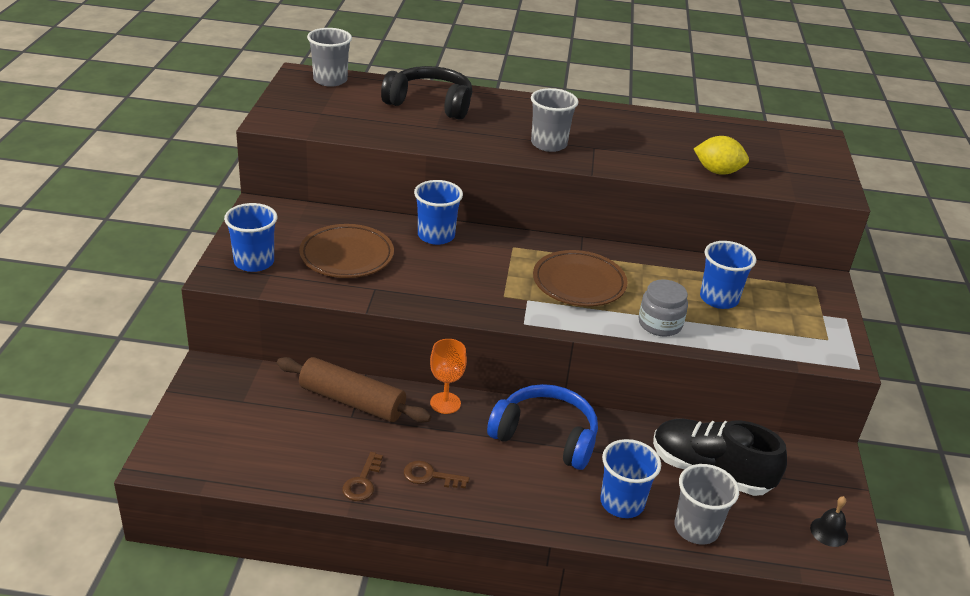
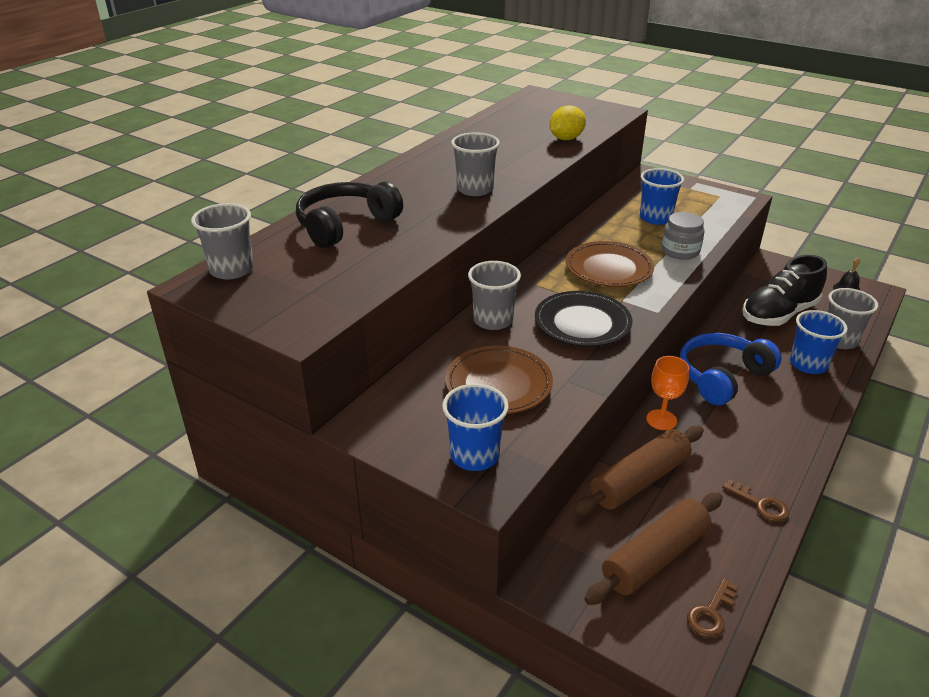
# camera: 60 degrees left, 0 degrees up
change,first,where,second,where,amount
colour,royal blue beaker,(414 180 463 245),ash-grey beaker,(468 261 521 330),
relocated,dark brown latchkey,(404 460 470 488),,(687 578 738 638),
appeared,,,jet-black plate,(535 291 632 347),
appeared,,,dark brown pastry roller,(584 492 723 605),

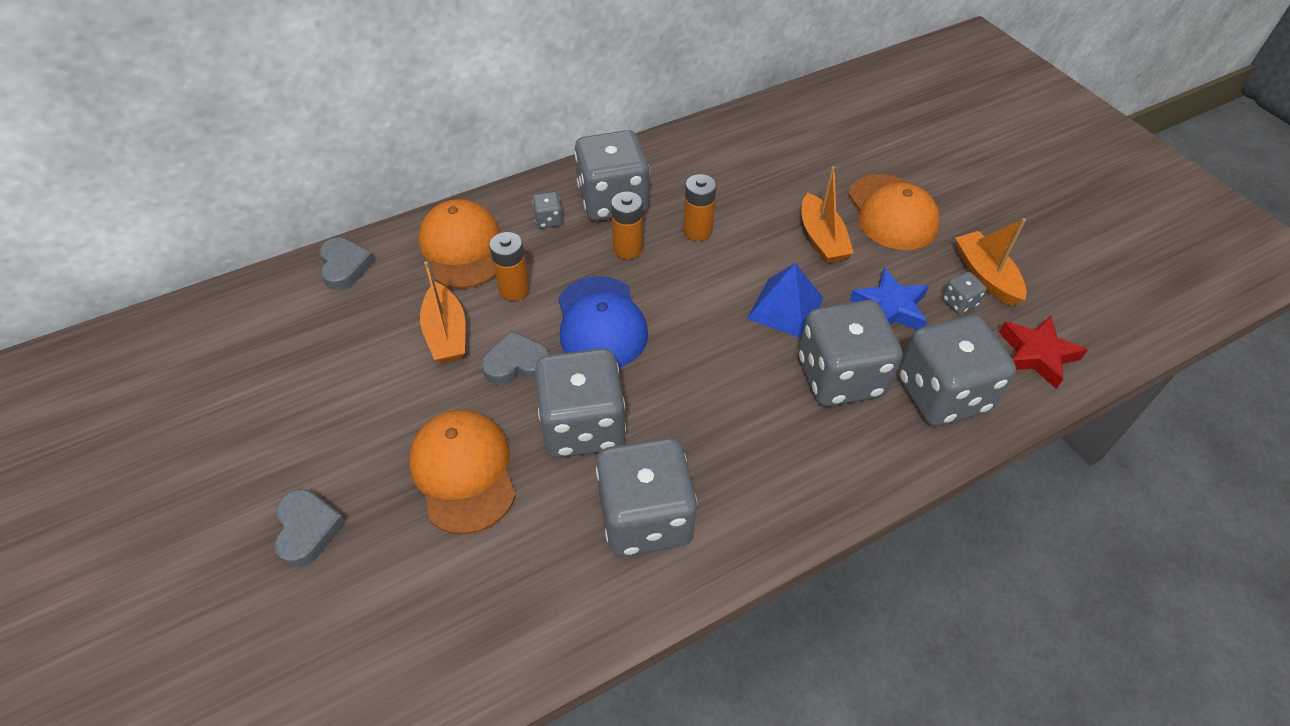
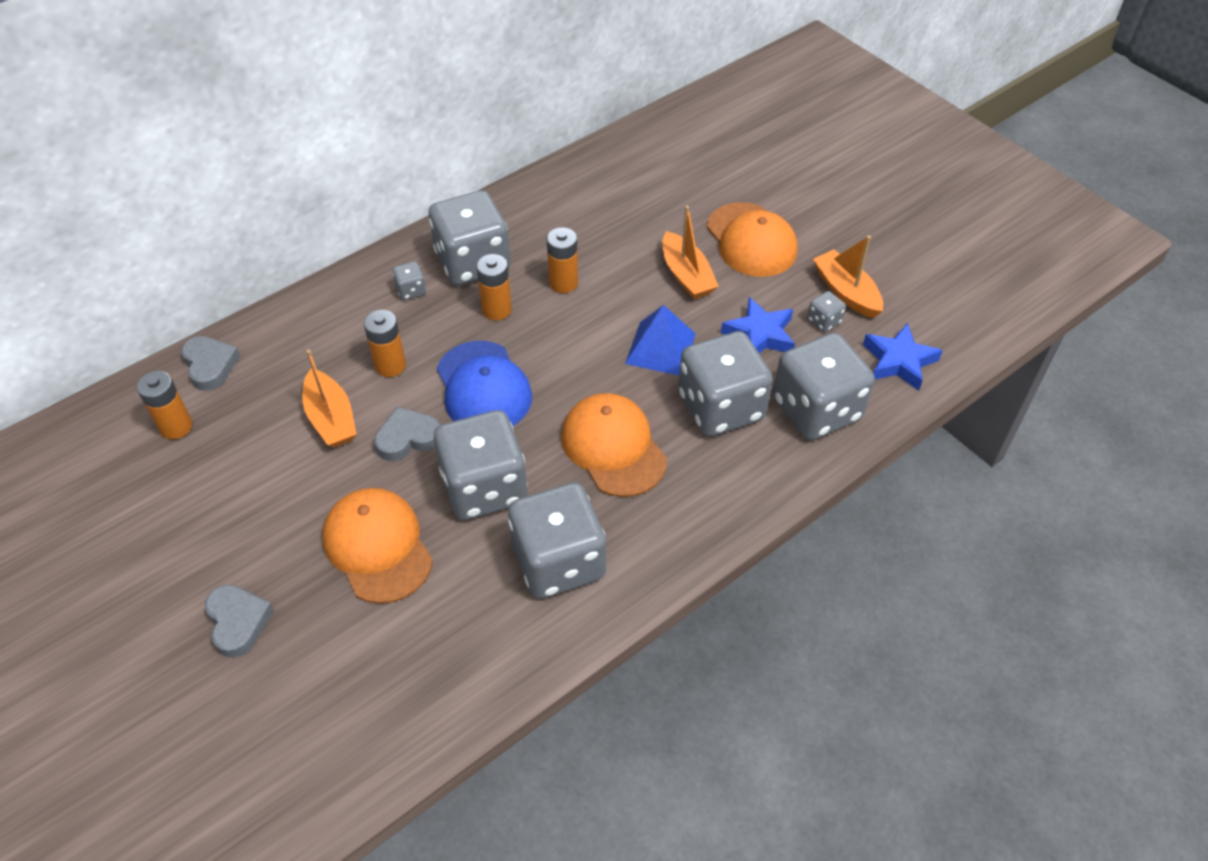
# camera: 10 degrees left, 0 degrees up
change,first,where,second,where,amount
relocated,bright orange baseball cap,(419 199 500 289),,(561 393 667 497),
colour,crimson five-pointed star,(999 316 1088 389),royal blue five-pointed star,(863 323 943 391),
appeared,,,bright orange AA battery,(137 371 193 439),

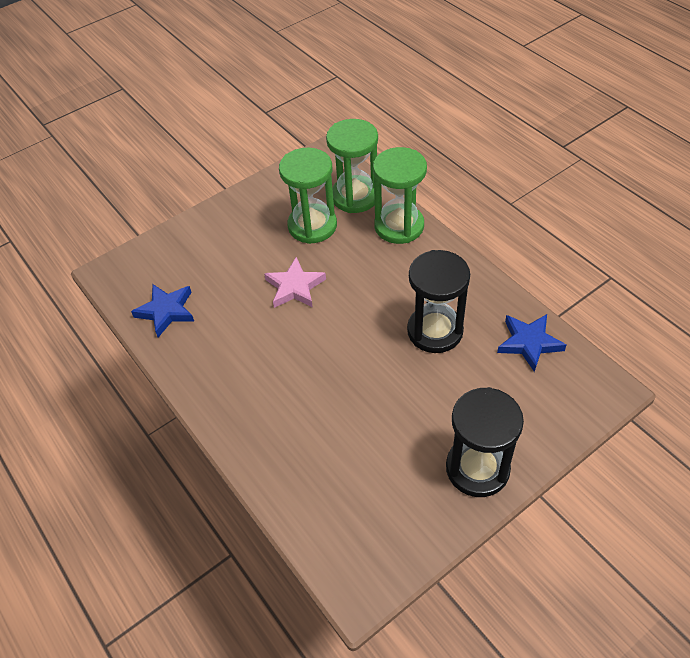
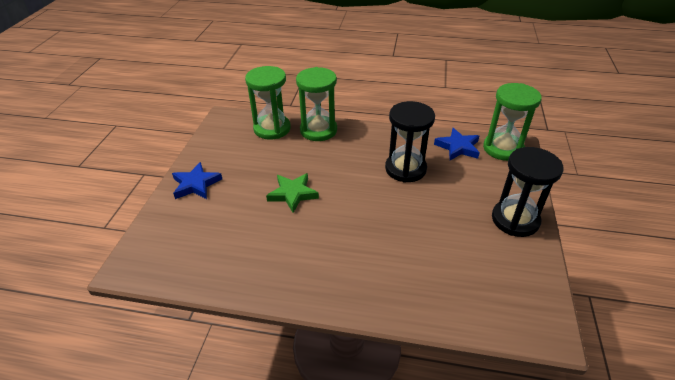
# camera: 45 degrees left, 10 degrees down
change,first,where,second,where,amount
relocated,green sandglass,(279 148 337 244),,(483 83 542 161),
colour,pink five-pointed star,(264 257 326 308),green five-pointed star,(266 173 319 213),
relocated,royal blue five-pointed star,(131 284 194 337),,(172 162 222 199),

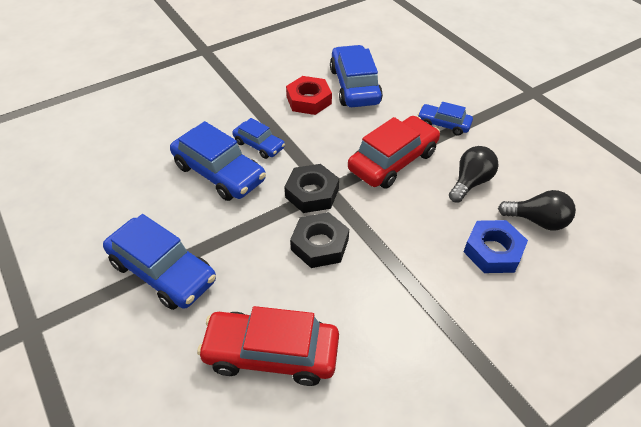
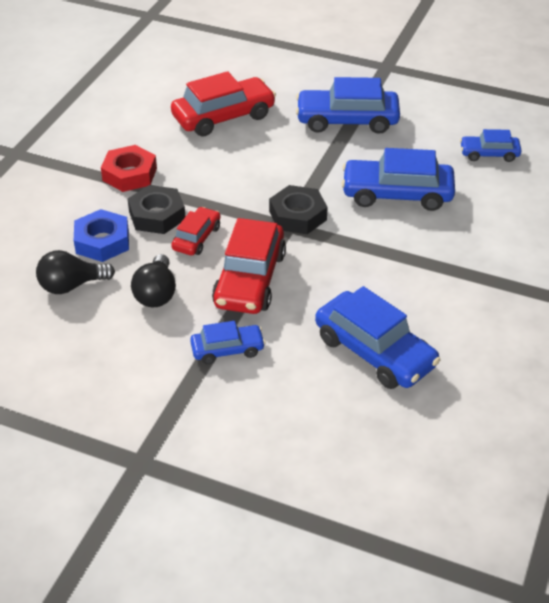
# camera: 145 degrees right, 5 degrees down
change,first,where,second,where,amount
relocated,crimson nut,(286 76 332 115),,(101 145 157 192),
relocated,royal blue toy car,(232 118 285 159),,(460 129 522 162),
relocated,jet-black nut,(290 212 349 268),,(128 185 185 234),
appeared,,,crimson toy car,(171 207 221 255),

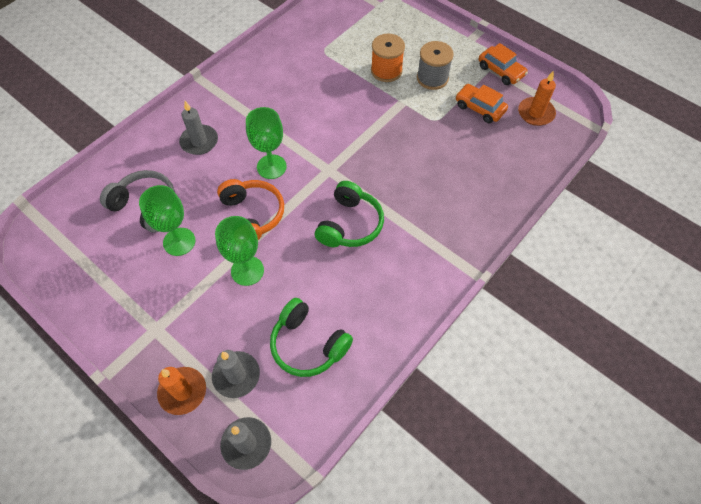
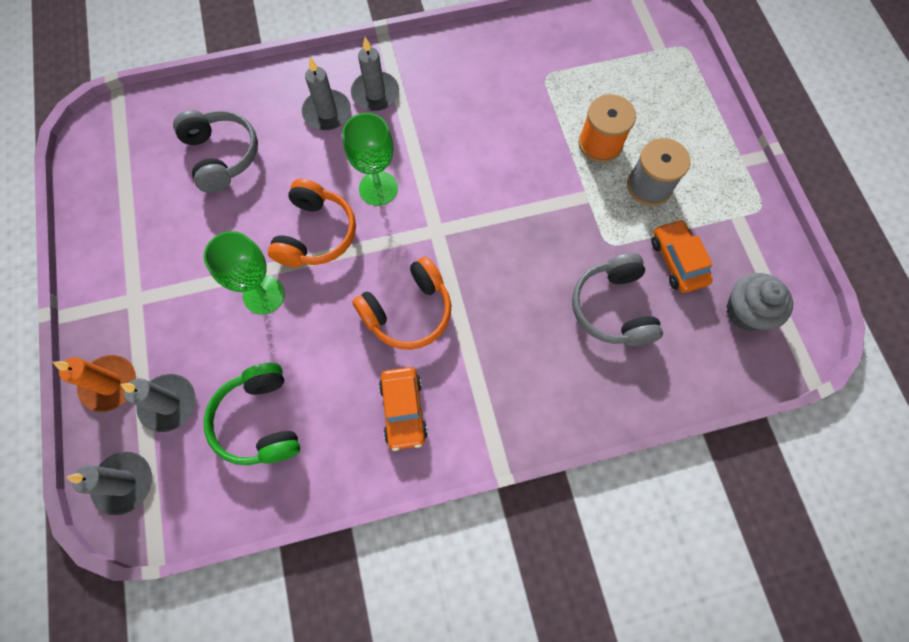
# camera: 35 degrees right, 10 degrees up
change,first,where,second,where,amount
relocated,bright orange toy car,(479 43 528 85),,(379 367 428 451),
exchanged,bright orange candle,(518 71 556 126),ash-grey fairy cake,(726 273 793 331),
colour,green headphones,(315 181 384 247),bright orange headphones,(352 256 451 350),
missing,green wine glass,(139 185 196 256),,,
appeared,,,ash-grey candle,(351 37 399 111),
appeared,,,ash-grey headphones,(572 253 663 346),

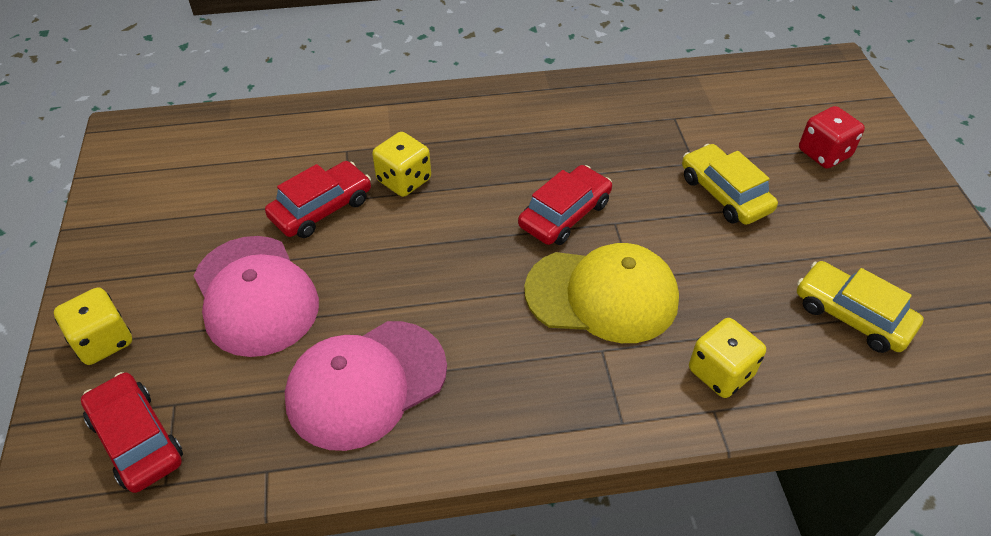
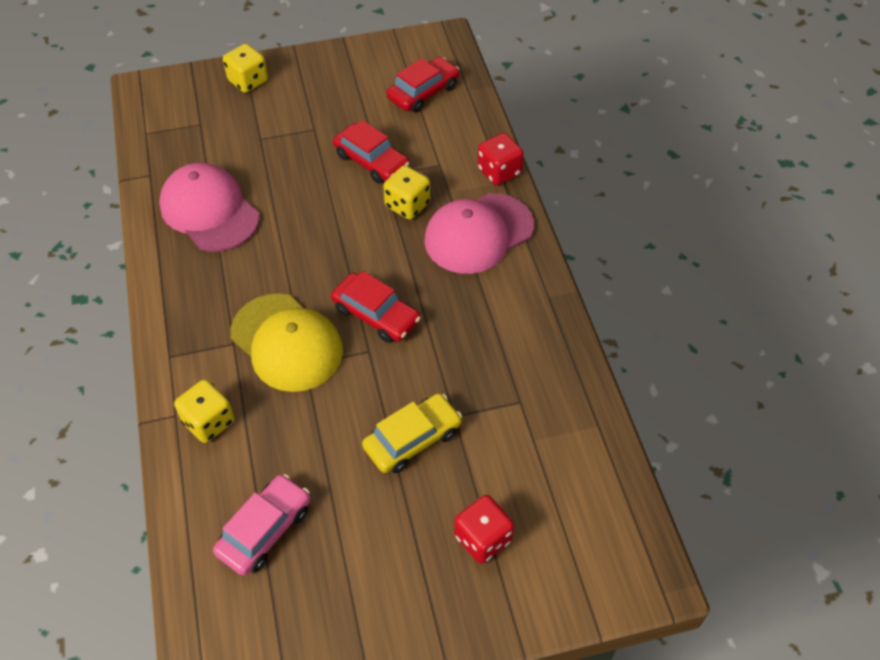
# camera: 85 degrees right, 5 degrees up
change,first,where,second,where,amount
relocated,pink baseball cap,(194 236 319 357),,(424 193 534 274),
spun,golden baseball cap,(524 243 679 343),,(231 293 343 392),45 degrees counterclockwise
colour,golden toy car,(797 261 924 353),pink toy car,(213 474 311 576),
relocated,crimson toy car,(81 372 183 493),,(387 57 459 113),
appeared,,,crimson die,(478 133 524 185),

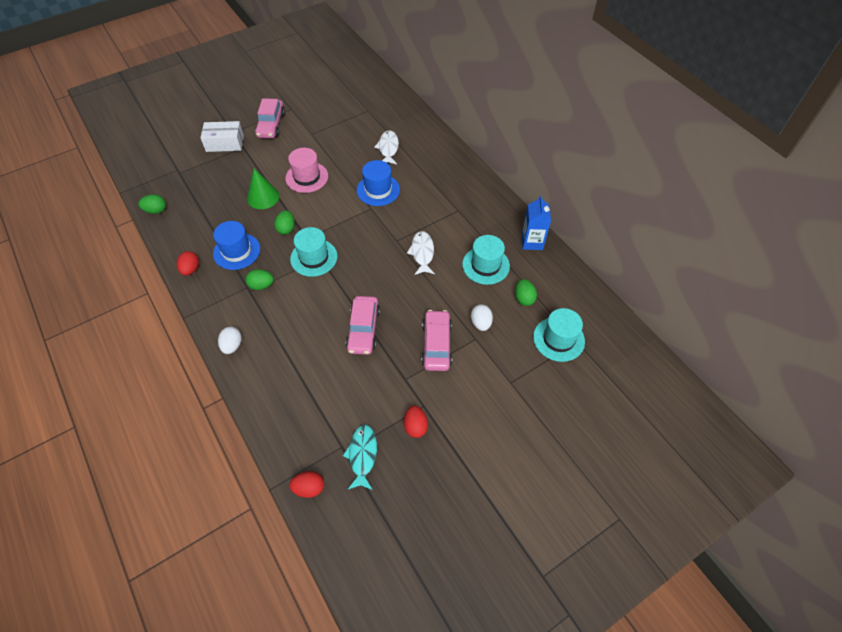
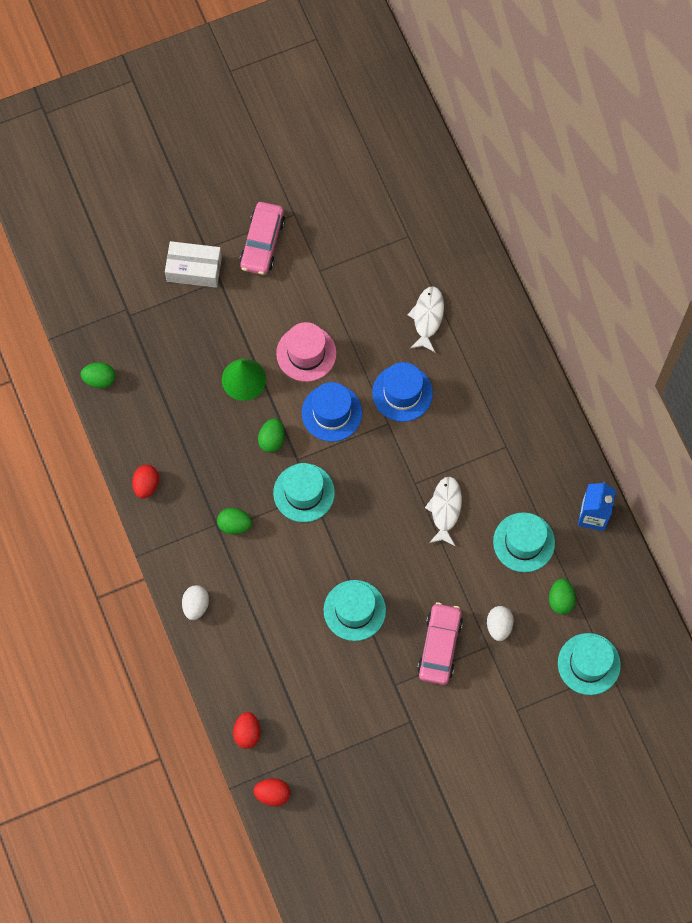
# camera: 10 degrees right, 15 degrees up
change,first,where,second,where,amount
relocated,royal blue hat,(213 221 260 270),,(302 382 362 442),
exchanged,pink toy car,(346 296 380 355),turquoise hat,(324 580 386 641),
relocated,crimson toy egg,(404 406 428 438),,(233 712 260 749),
missing,turquoise fish,(343 424 377 490),,,

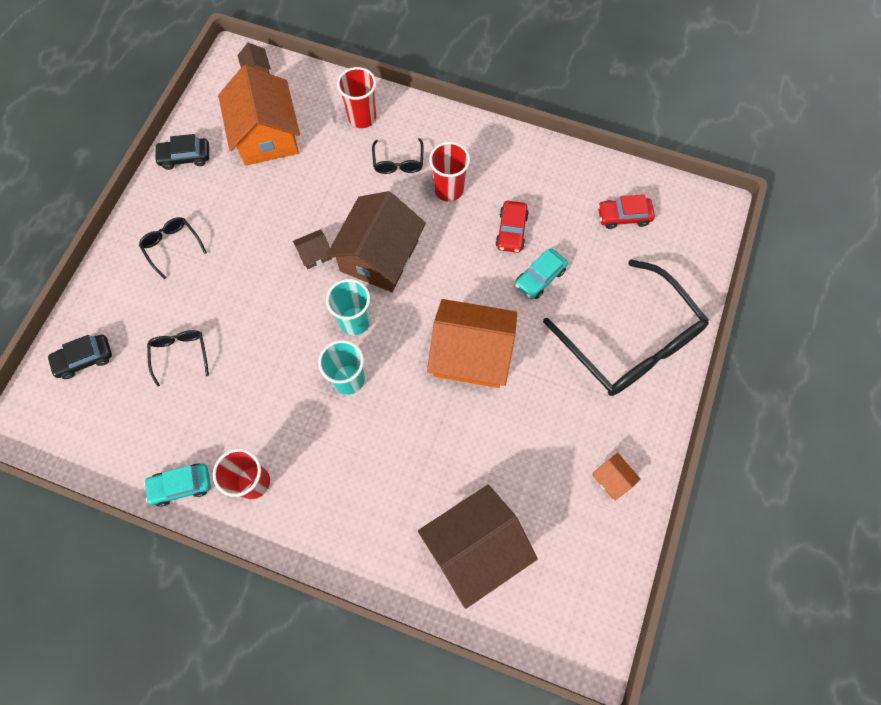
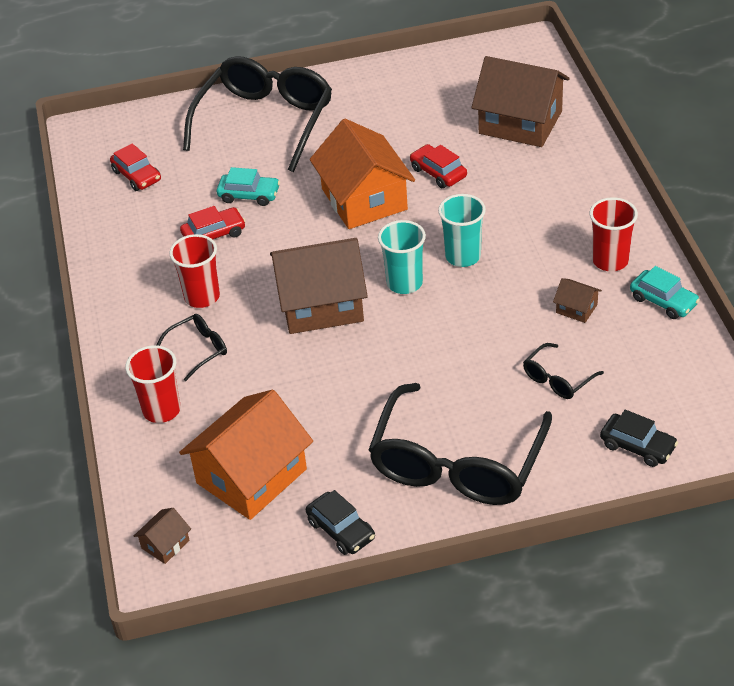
# camera: 120 degrees left, 25 degrees down
change,first,where,second,where,amount
size,jet-black spectacles,(139 217 207 279),,(369 383 552 505),x2.34
relocated,dark brown cottage,(293 229 332 269),,(553 278 602 323),
missing,bright orange cottage,(592 453 641 501),,,
appeared,,,crimson toy car,(410 144 467 188),

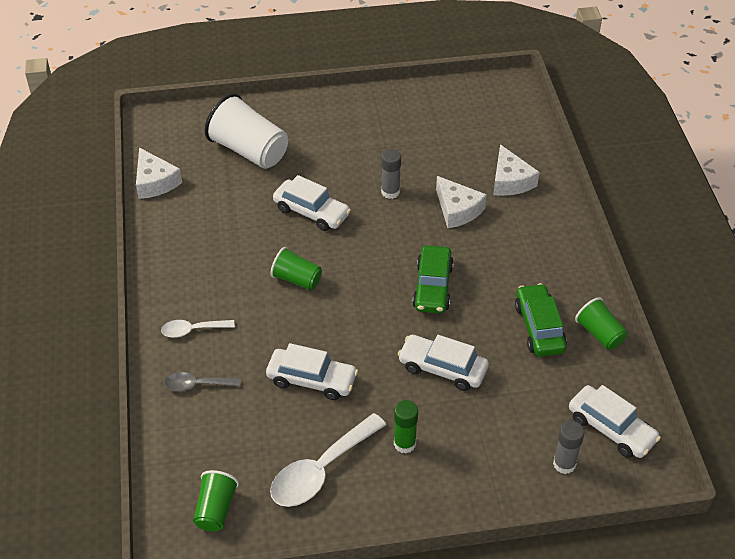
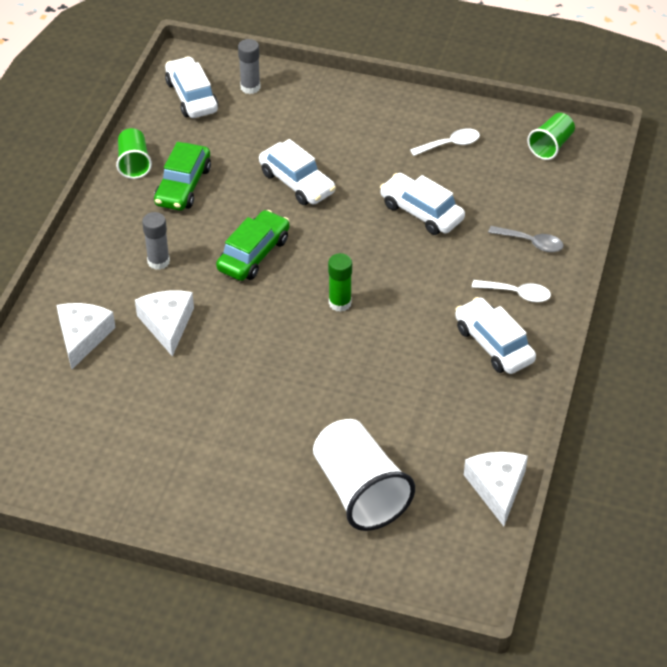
# camera: 155 degrees left, 0 degrees up
change,first,where,second,where,amount
relocated,ash-grey glue stick,(381 149 401 199),,(142 212 170 270),
relocated,pure white toy car,(273 175 351 231),,(455 297 536 374),
missing,green beaker,(270 247 322 290),,,
relocated,green glue stick,(394 400 418 453),,(328 253 352 312),
size,pure white teaspoon,(270 413 386 507),,(410 128 480 156),x0.55

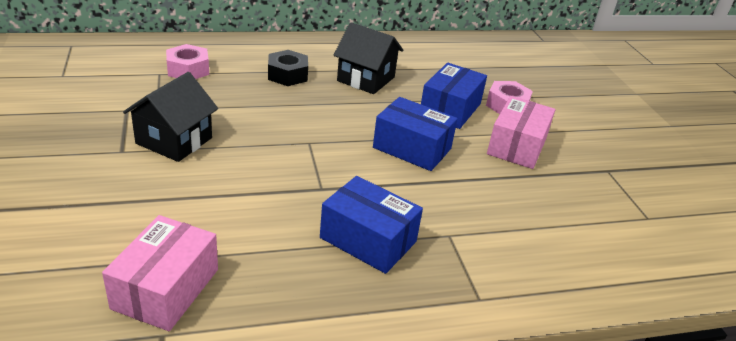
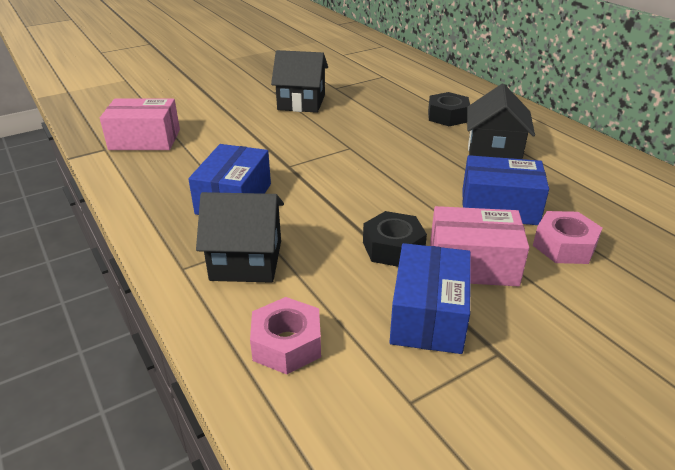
# camera: 75 degrees right, 0 degrees up
change,first,where,second,where,amount
relocated,pink nut,(166 44 209 79),,(250 297 321 374),
relocated,royal blue parcel,(373 97 458 171),,(389 243 471 354),
appeared,,,jet-black cottage,(196 192 284 283),
appeared,,,jet-black nut,(363 211 427 267),

